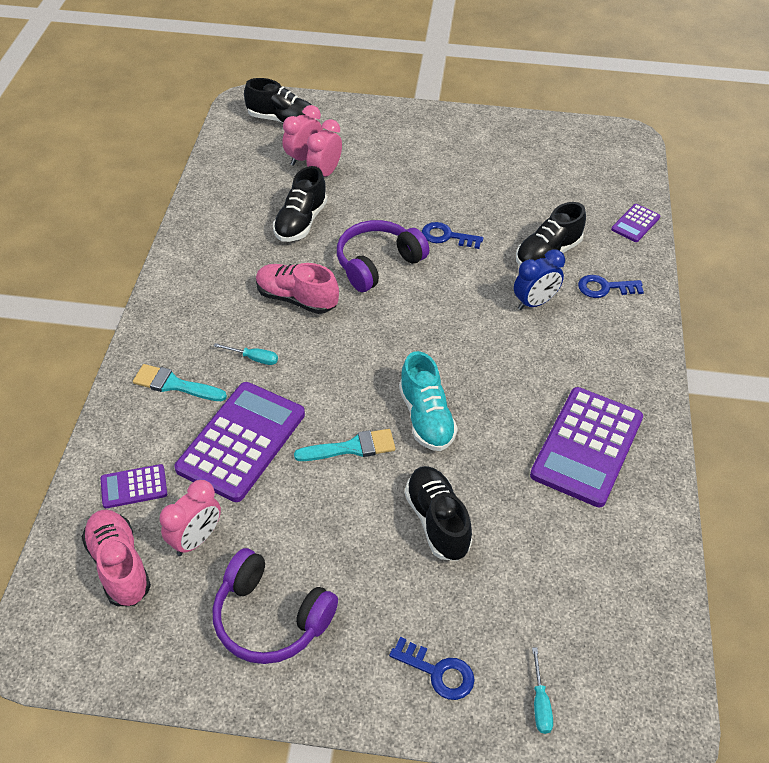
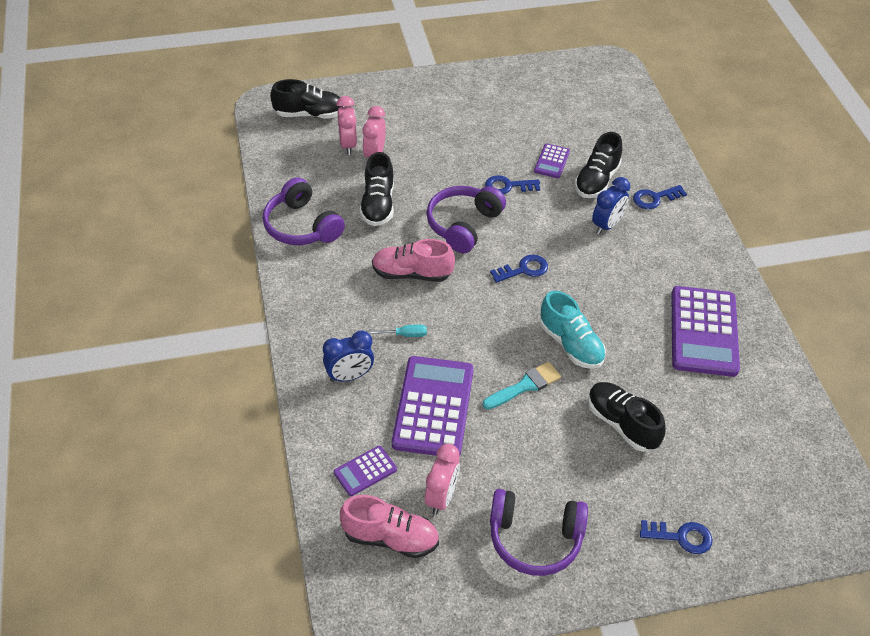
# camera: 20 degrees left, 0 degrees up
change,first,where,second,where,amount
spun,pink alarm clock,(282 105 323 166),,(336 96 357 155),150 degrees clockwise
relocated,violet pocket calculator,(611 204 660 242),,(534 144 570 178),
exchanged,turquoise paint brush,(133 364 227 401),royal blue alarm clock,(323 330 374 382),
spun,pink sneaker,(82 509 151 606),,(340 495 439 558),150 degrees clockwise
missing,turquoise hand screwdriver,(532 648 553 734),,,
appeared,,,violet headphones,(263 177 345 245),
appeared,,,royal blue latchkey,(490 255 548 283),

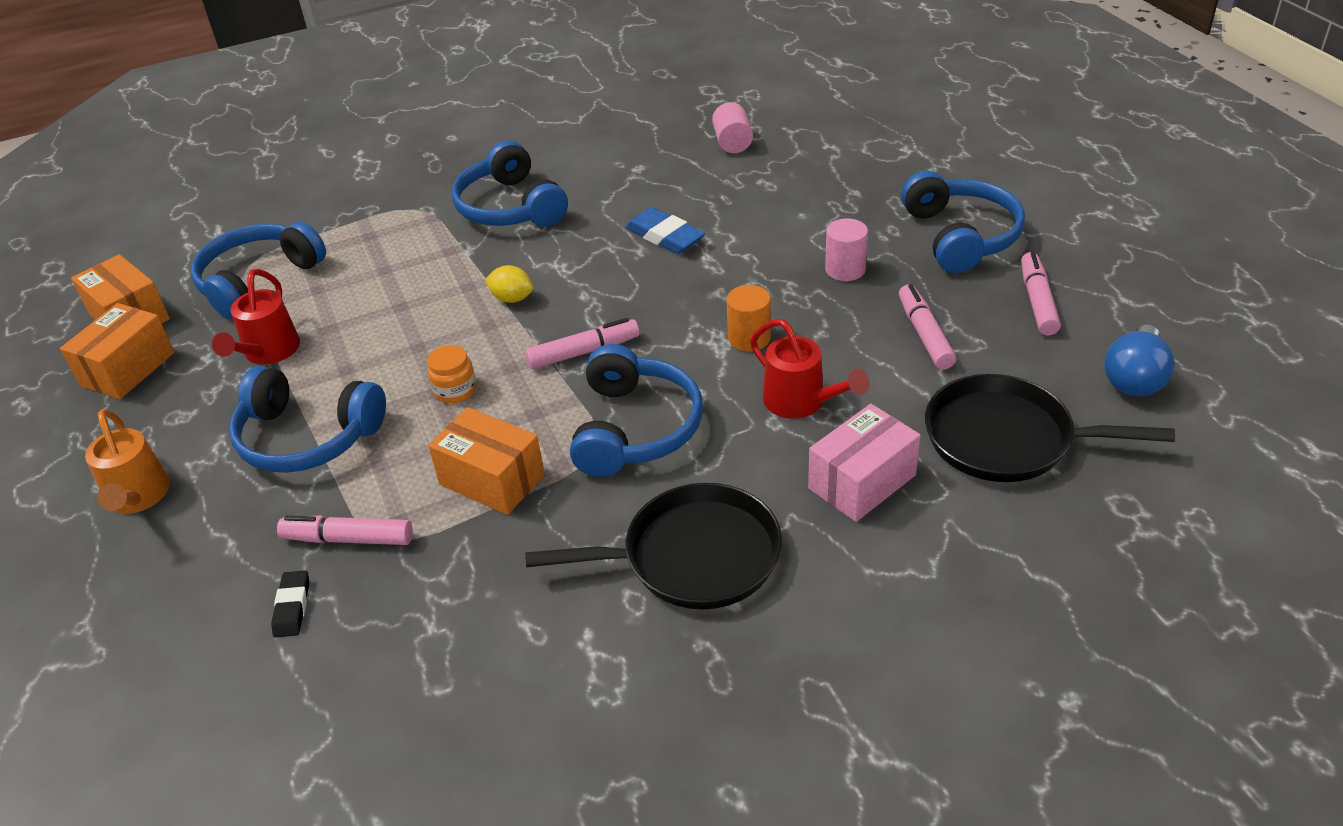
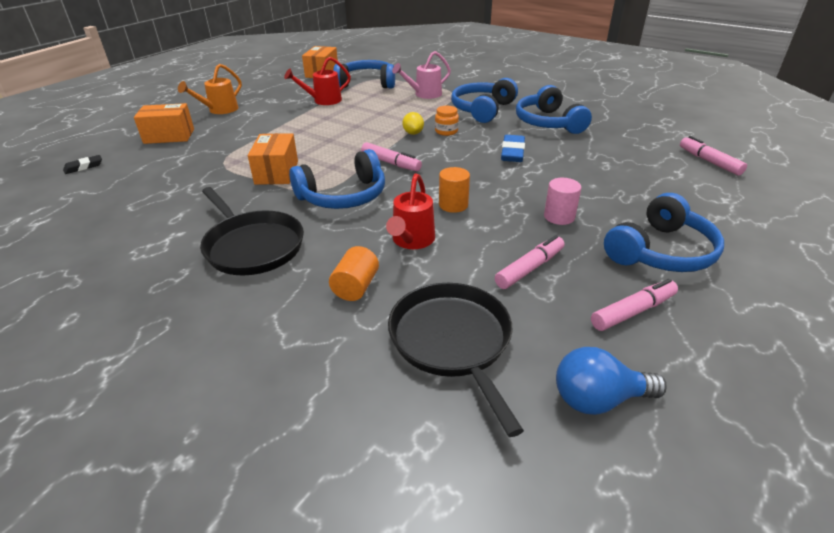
# camera: 55 degrees right, 5 degrees down
change,first,where,second,where,amount
missing,pink cylinder,(712 102 753 153),,,
relocated,bright orange parcel,(60 303 175 399),,(134 103 194 144),
relocated,bright orange jar,(427 345 477 403),,(435 106 459 136),
relocated,royal blue headphones,(229 366 386 473),,(516 85 592 134),
exchanged,pink parcel,(808 404 920 522),bright orange cylinder,(329 246 379 301),
relocated,pink felt pen,(277 515 413 545),,(680 136 747 175),
relocated,jet-black gum eraser,(271 570 309 637),,(63 155 102 174),
appeared,,,pink watering pot,(392 51 451 99),

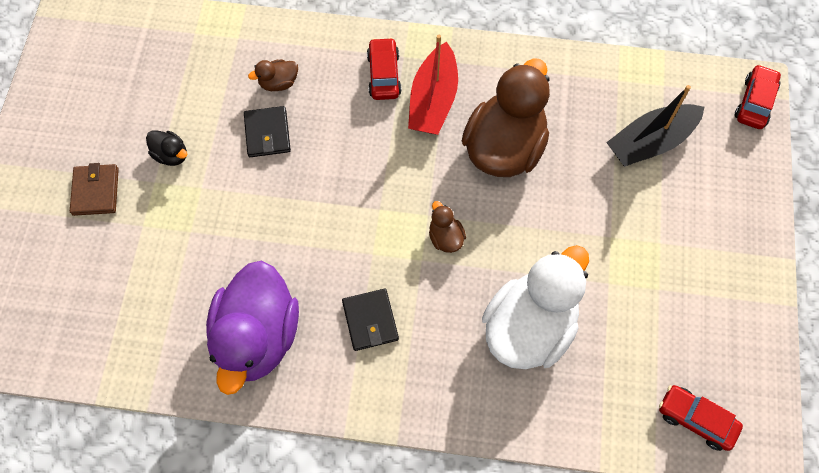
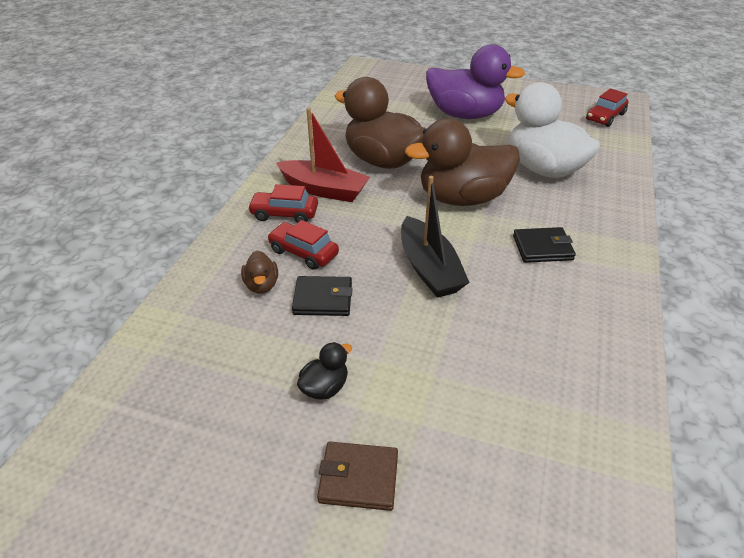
# camera: 80 degrees left, 25 degrees down
change,first,where,second,where,amount
relocated,crimson toy car,(735 64 781 129),,(267 220 339 270),
relocated,jet-black boat,(606 85 705 167),,(401 176 470 298),
size,dark brown rubber duck,(429 201 466 253),,(405 119 520 206),x2.40
relocated,violet rubber duck,(206 260 299 395),,(426 44 525 119),

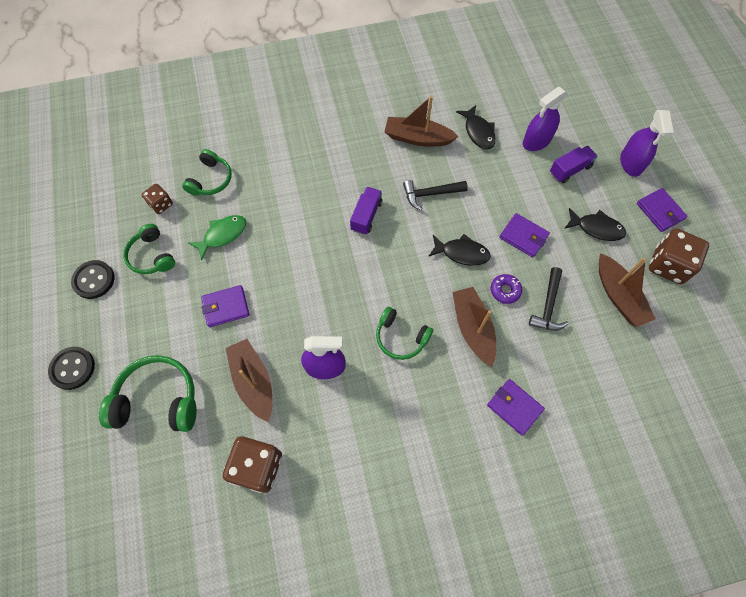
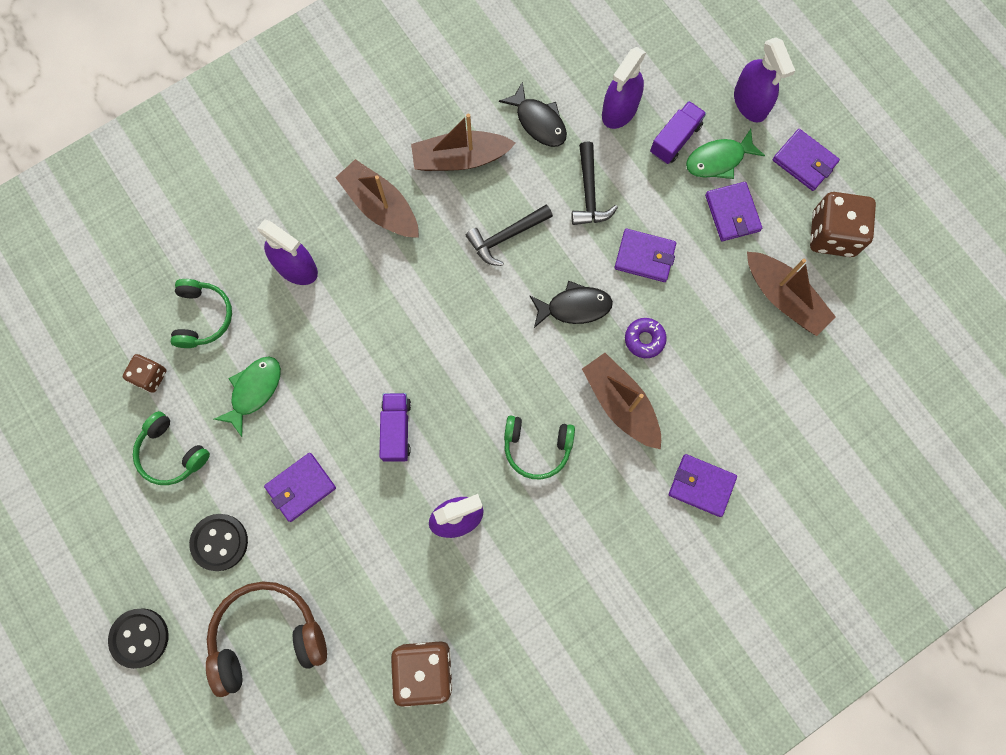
# camera: 20 degrees left, 10 degrees up
change,first,where,second,where,amount
relocated,violet truck,(350 187 382 235),,(380 393 411 462),
exchanged,jet-black fish,(564 208 626 241),violet wallet,(705 182 762 241),
relocated,jet-black button,(71 260 114 299),,(189 514 248 571),
relocated,jet-black claw hammer,(529 267 569 331),,(572 142 618 225),
relocated,dark brown boat,(226 339 272 422),,(335 159 419 238),
colour,green headphones,(99 355 197 432),dark brown headphones,(206 581 327 697),
appeared,,,green fish,(686 129 765 179),
appeared,,,violet sprayer,(257 219 318 285),

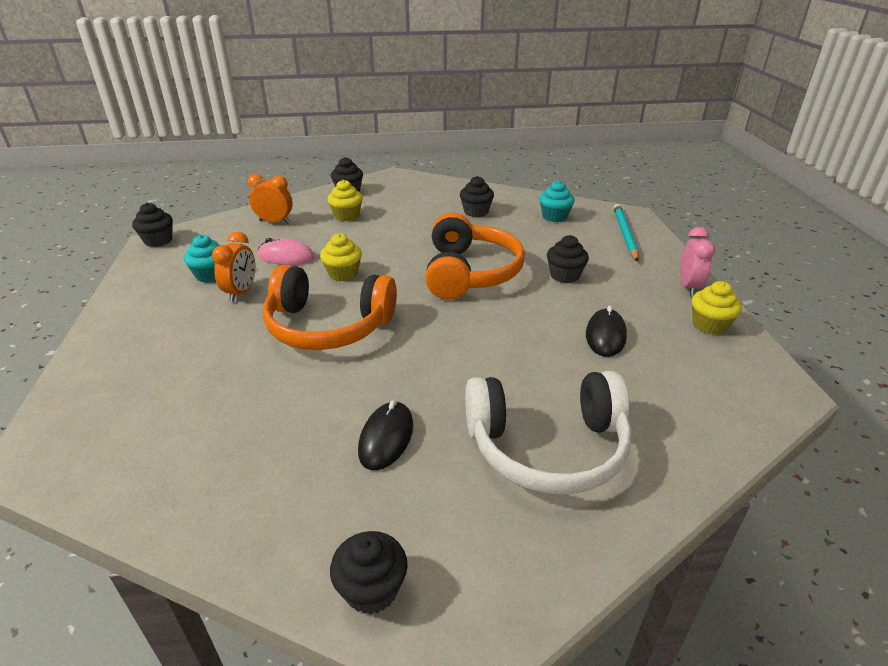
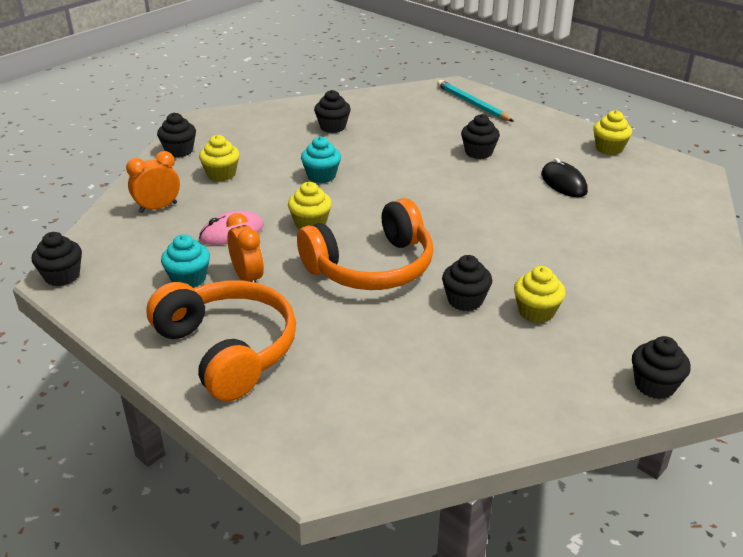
# camera: 40 degrees left, 0 degrees up
change,first,where,second,where,amount
relocated,turquoise fairy cake,(539 181 575 222),,(301 136 341 183),
relocated,bright orange headphones,(425 213 525 300),,(146 280 296 401),
missing,pink alarm clock,(680 227 715 296),,,
missing,pure white headphones,(465 371 632 495),,,
exchanged,jet-black PC mouse,(358 400 413 470),golden fairy cake,(514 266 566 323),
appeared,,,jet-black fairy cake,(442 255 492 311),

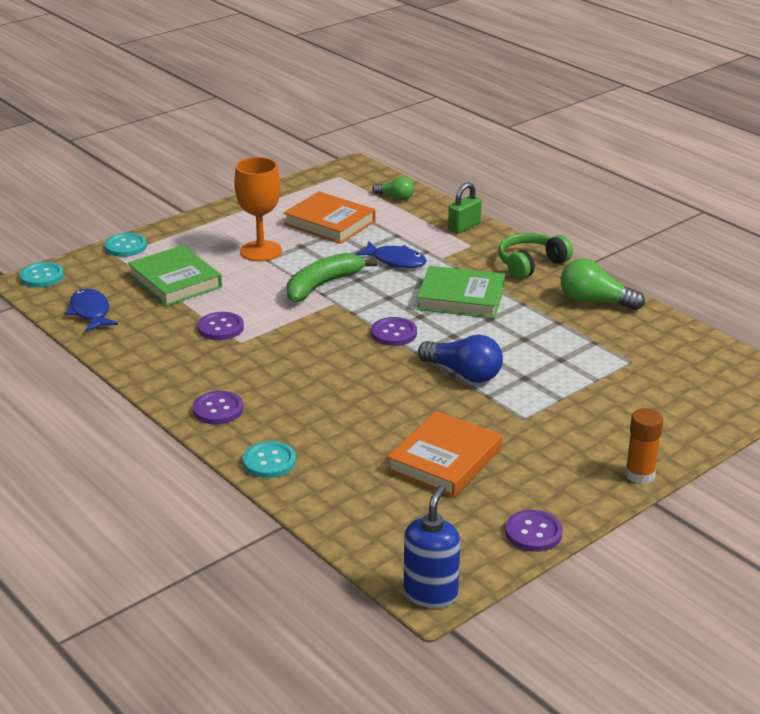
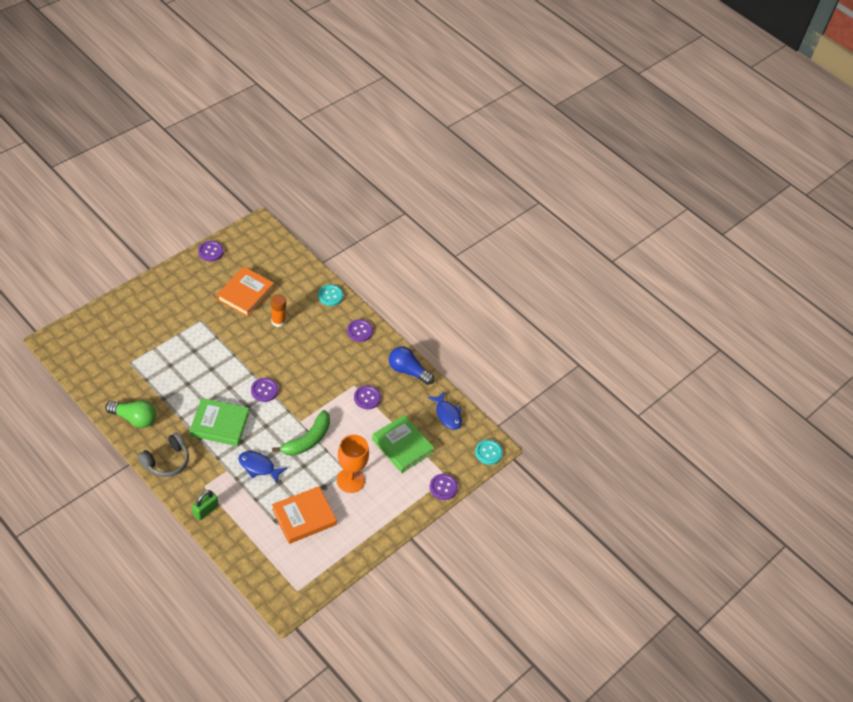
# camera: 170 degrees right, 20 degrees up
change,first,where,second,where,amount
missing,green light bulb,(372 177 414 200),,,
spun,bright orange hardcover,(283 191 375 244),,(272 486 337 544),60 degrees counterclockwise
colour,turquoise button,(105 233 147 257),violet button,(430 474 458 500),
colour,green headphones,(498 233 573 279),ash-grey headphones,(138 432 189 477),
relocated,royal blue light bulb,(418 335 503 383),,(389 346 434 385),
relocated,bright orange glue stick,(625 408 663 484),,(271 294 286 327),
missing,royal blue soap pump,(404 485 460 608),,,

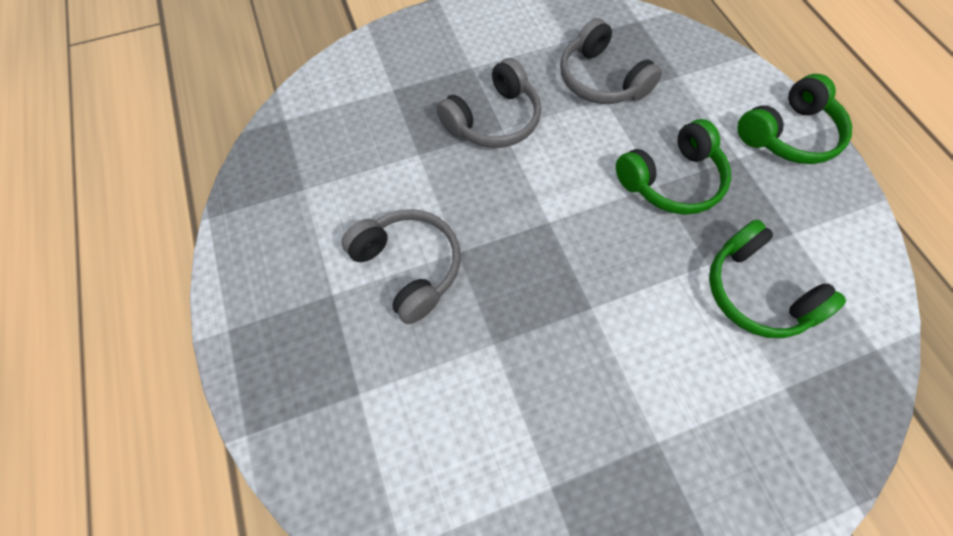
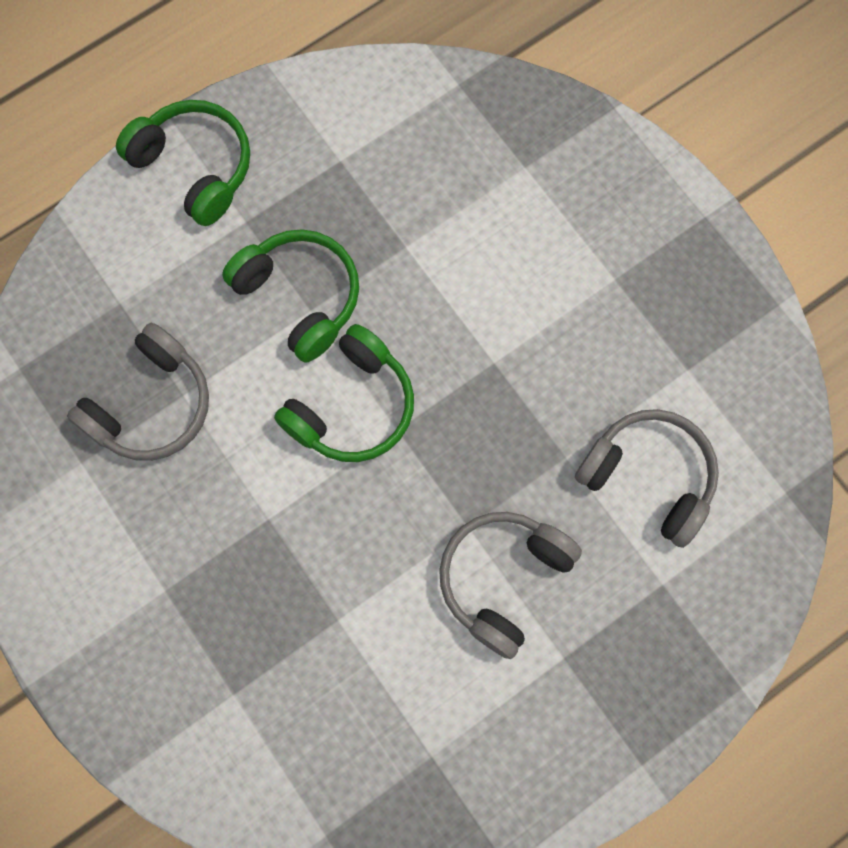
# camera: 105 degrees left, 10 degrees up
change,first,where,second,where,amount
relocated,ash-grey headphones,(436 58 541 148),,(575 409 719 548),
relocated,green headphones,(709 219 846 338),,(274 324 414 462),

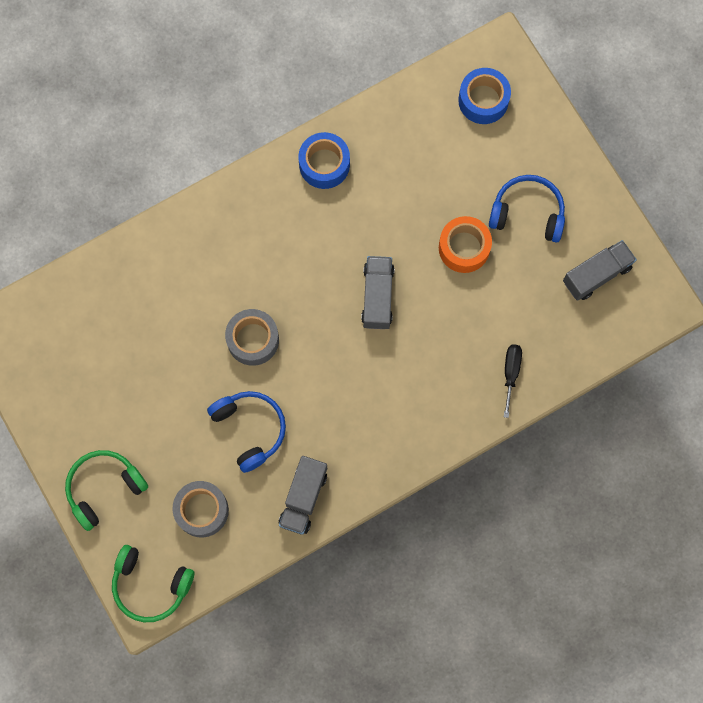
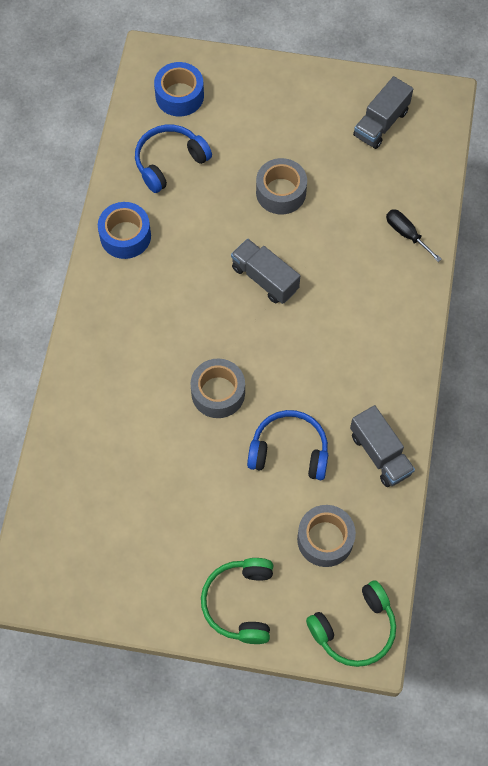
# camera: 50 degrees left, 10 degrees down
change,first,where,second,where,amount
relocated,royal blue headphones,(489 175 565 242),,(135 125 212 193),
colour,bright orange sticky tape,(439 216 492 273),ash-grey sticky tape,(256 158 307 214),
spun,ash-grey truck,(563 240 637 301),,(353 76 413 149),150 degrees counterclockwise

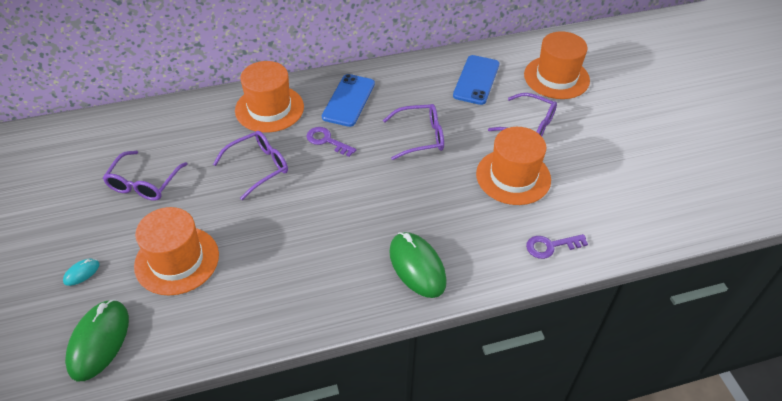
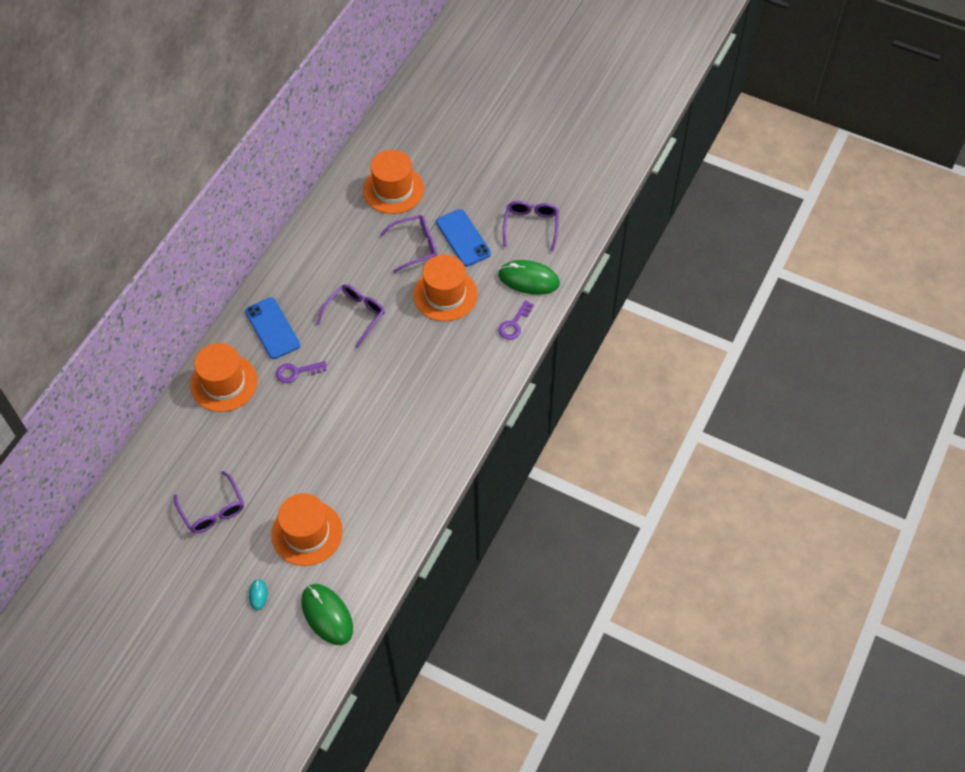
# camera: 45 degrees left, 10 degrees up
change,first,where,second,where,amount
relocated,royal blue mobile phone,(453 55 499 105),,(436 209 491 267),
relocated,violet spectacles,(213 131 288 200),,(503 201 559 252),
relocated,green PC mouse,(389 232 447 298),,(498 260 560 295),

